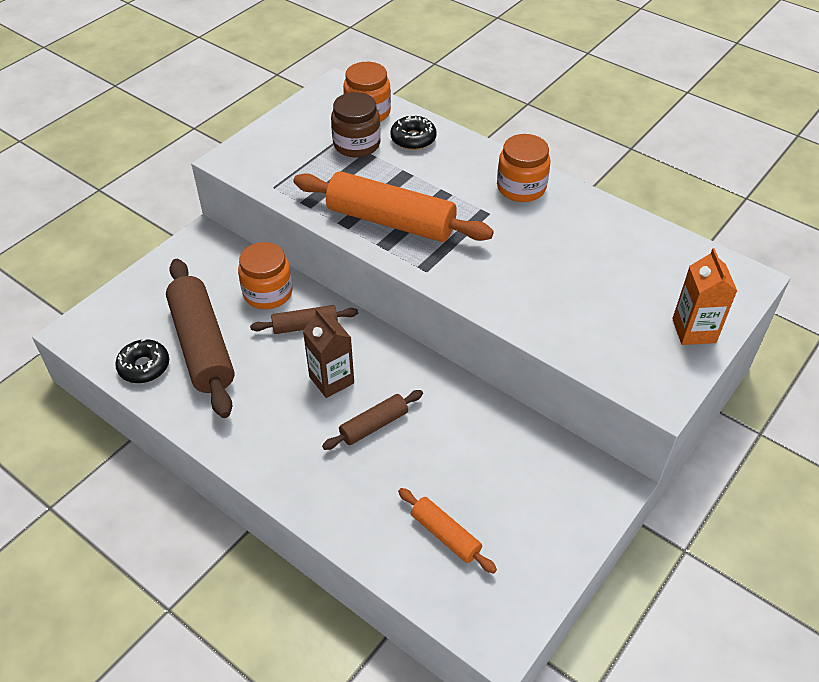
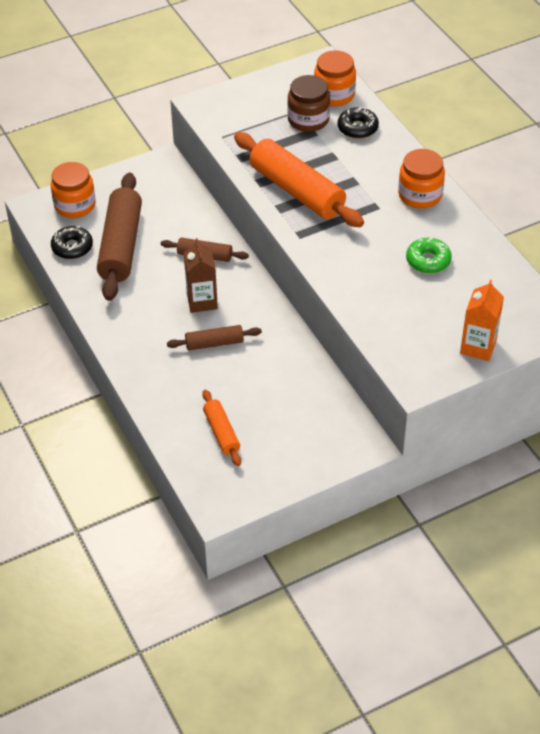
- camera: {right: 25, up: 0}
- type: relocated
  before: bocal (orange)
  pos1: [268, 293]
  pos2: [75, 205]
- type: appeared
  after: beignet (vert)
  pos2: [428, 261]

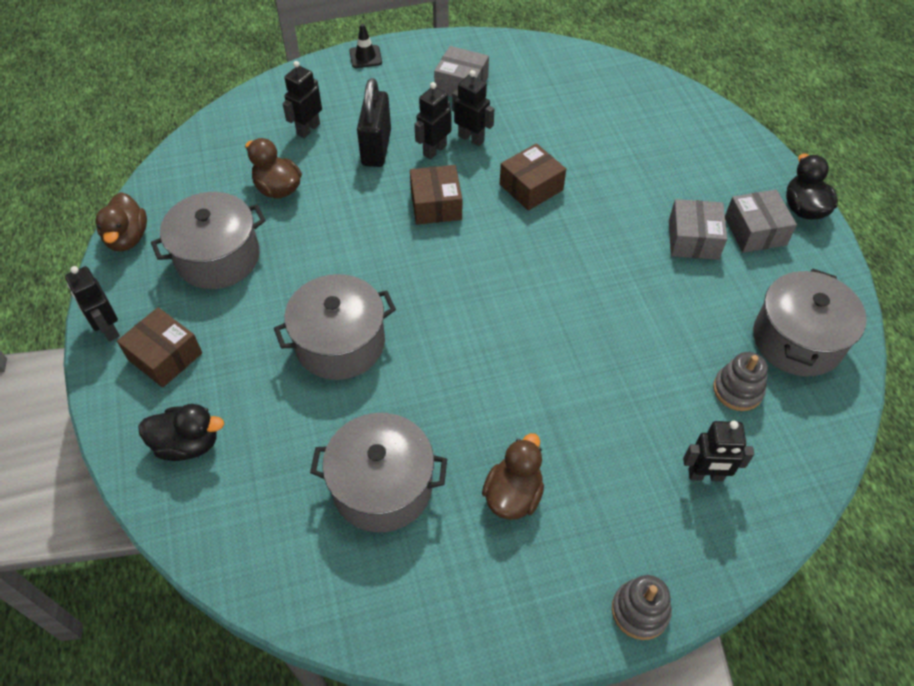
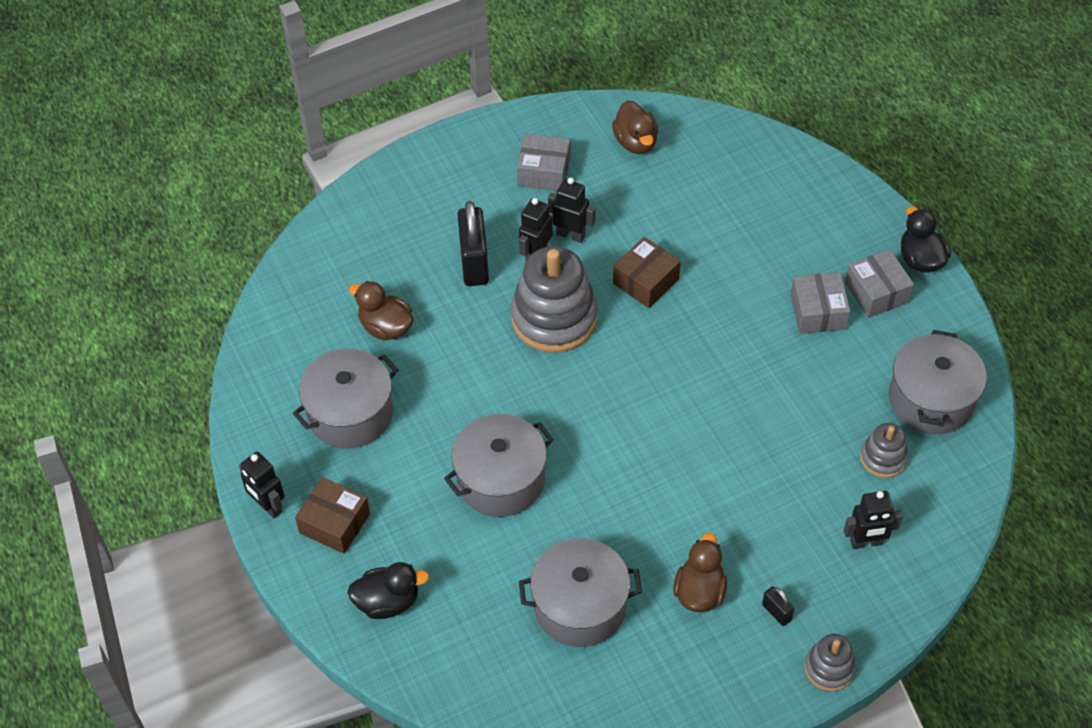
- camera: {right: -10, up: 0}
- type: relocated
  before: canard (marron)
  pos1: [127, 238]
  pos2: [635, 142]
- type: missing
  before: robot (noir)
  pos1: [308, 129]
- type: missing
  before: cône de chantier (noir)
  pos1: [365, 57]
- type: exchanged
  before: boîte (marron)
  after: jouet à empiler (gris)
  pos1: [436, 205]
  pos2: [554, 318]
- type: appeared
  after: cadenas (noir)
  pos2: [776, 612]

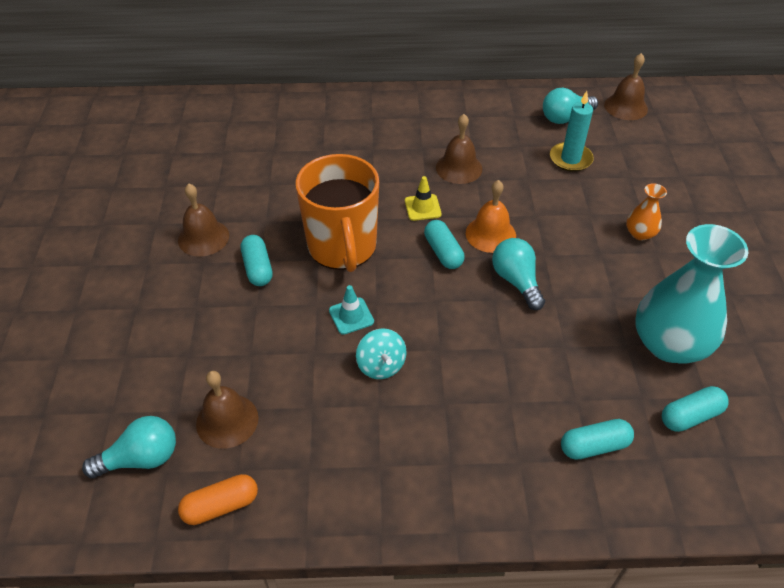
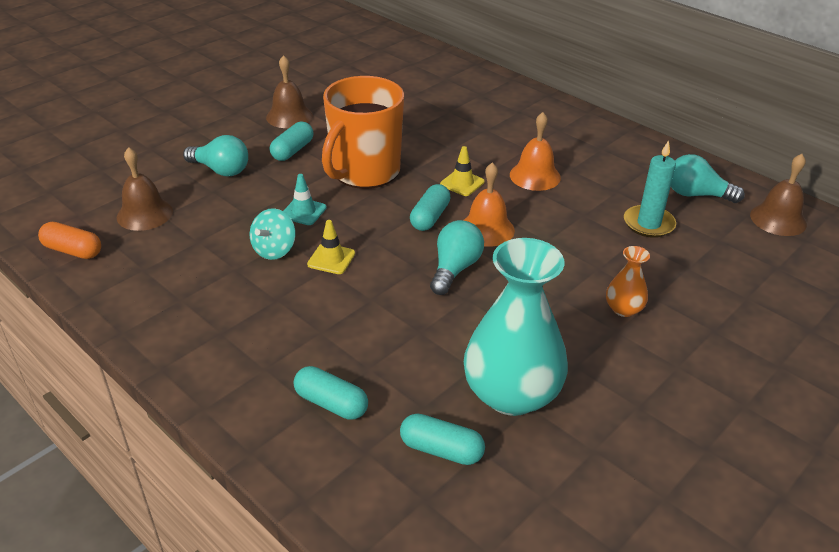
- camera: {right: 45, up: -10}
- type: relocated
  before: ampoule (turquoise)
  pos1: [141, 458]
  pos2: [221, 170]
- type: colour
  before: cloche (marron)
  after: cloche (orange)
  pos1: [459, 168]
  pos2: [535, 176]
- type: appeared
  after: cône de chantier (jaune)
  pos2: [331, 259]

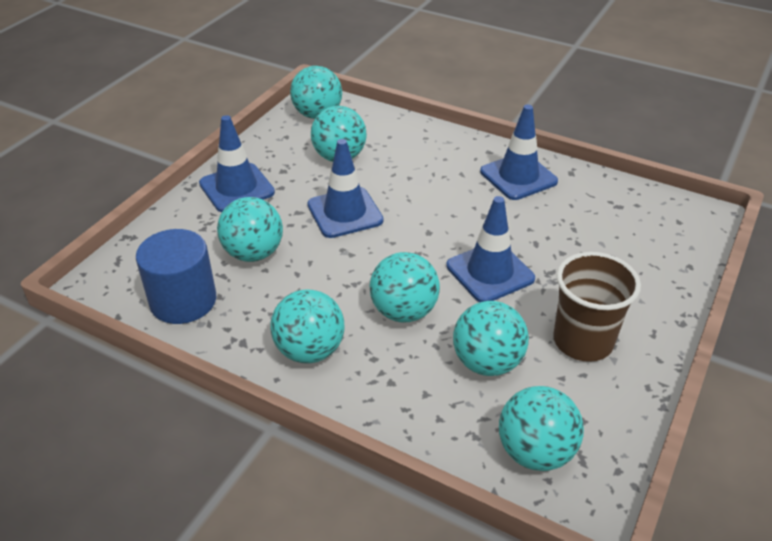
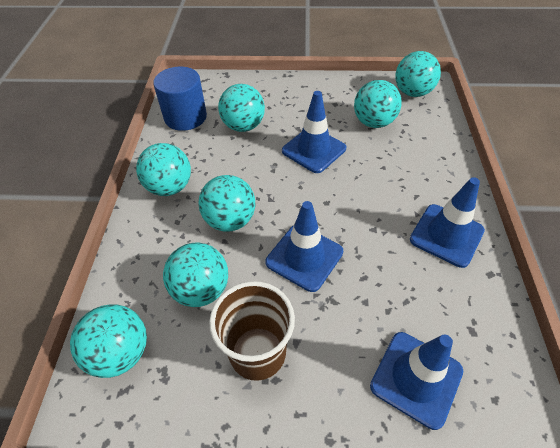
- camera: {right: 65, up: 10}
- type: relocated
  before: cône de chantier (bleu)
  pos1: [236, 188]
  pos2: [416, 378]

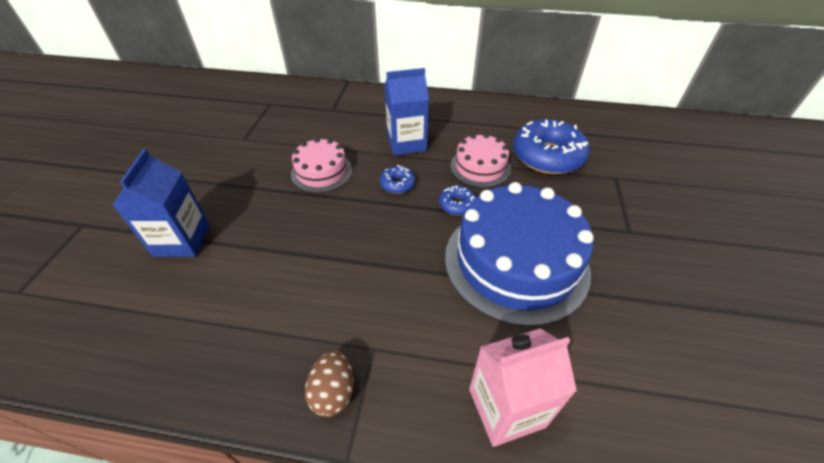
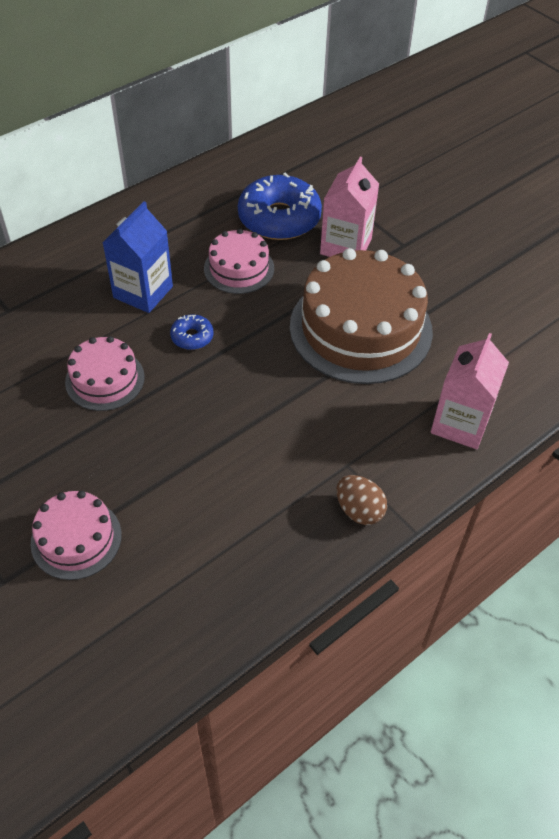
- camera: {right: -50, up: 5}
- type: exchanged
  before: brique de lait (bleu)
  after: gâteau (rose)
  pos1: [182, 240]
  pos2: [76, 539]
- type: missing
  before: beignet (bleu)
  pos1: [457, 205]
- type: colour
  before: gâteau (bleu)
  after: gâteau (marron)
  pos1: [516, 262]
  pos2: [360, 328]
- type: appeared
  after: brique de lait (rose)
  pos2: [345, 246]

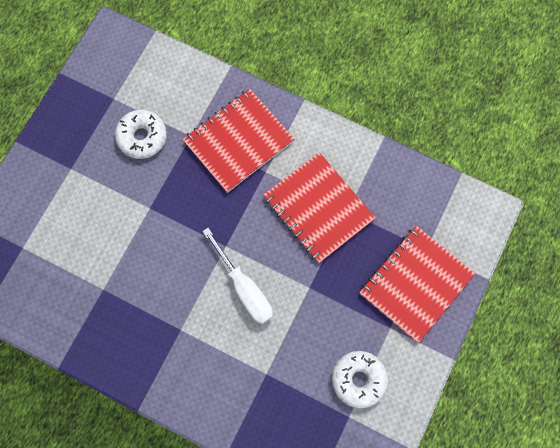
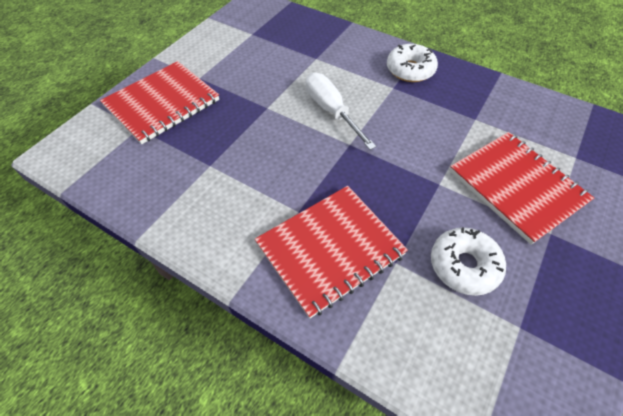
- camera: {right: -175, up: -20}
- type: relocated
  before: carnet (rouge)
  pos1: [318, 208]
  pos2: [516, 187]
- type: relocated
  before: beignet (blanc)
  pos1: [358, 379]
  pos2: [410, 70]

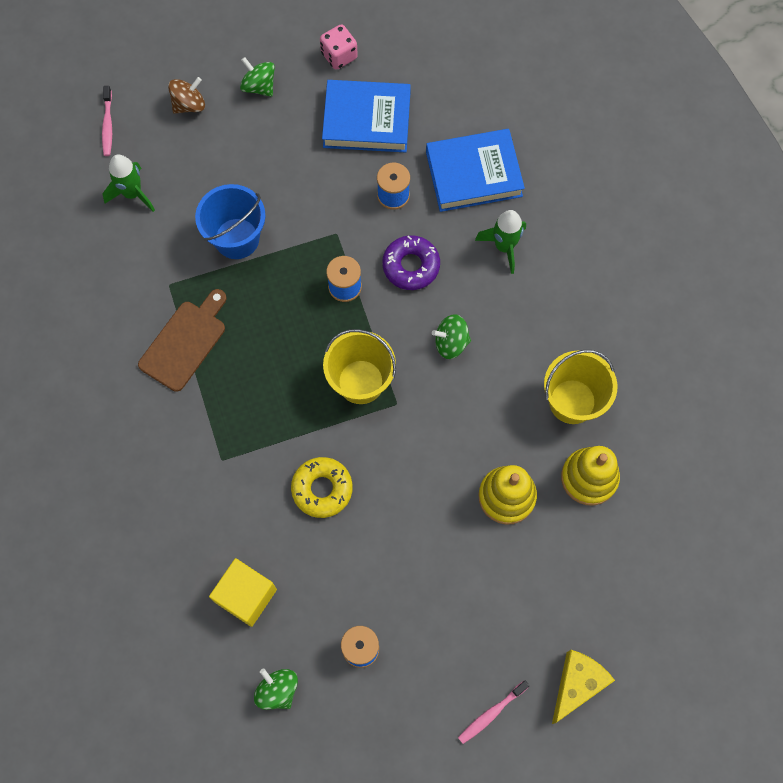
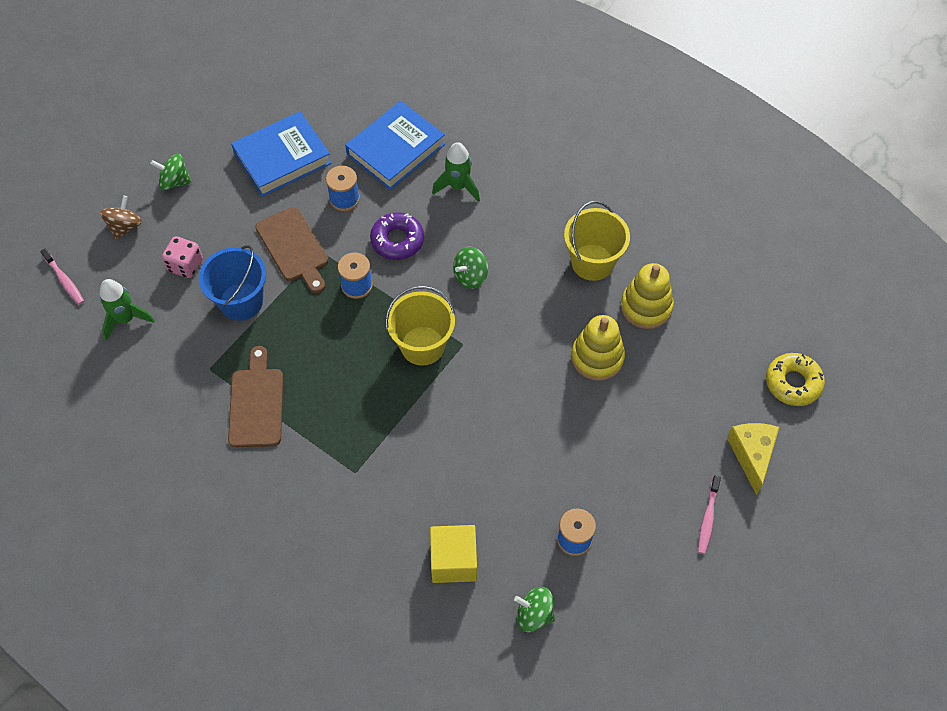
- camera: {right: -35, up: -10}
- type: relocated
  before: beignet (jaune)
  pos1: [322, 489]
  pos2: [793, 383]
- type: relocated
  before: dé (rose)
  pos1: [339, 56]
  pos2: [185, 265]
- type: appeared
  after: planche à découper (marron)
  pos2: [294, 248]

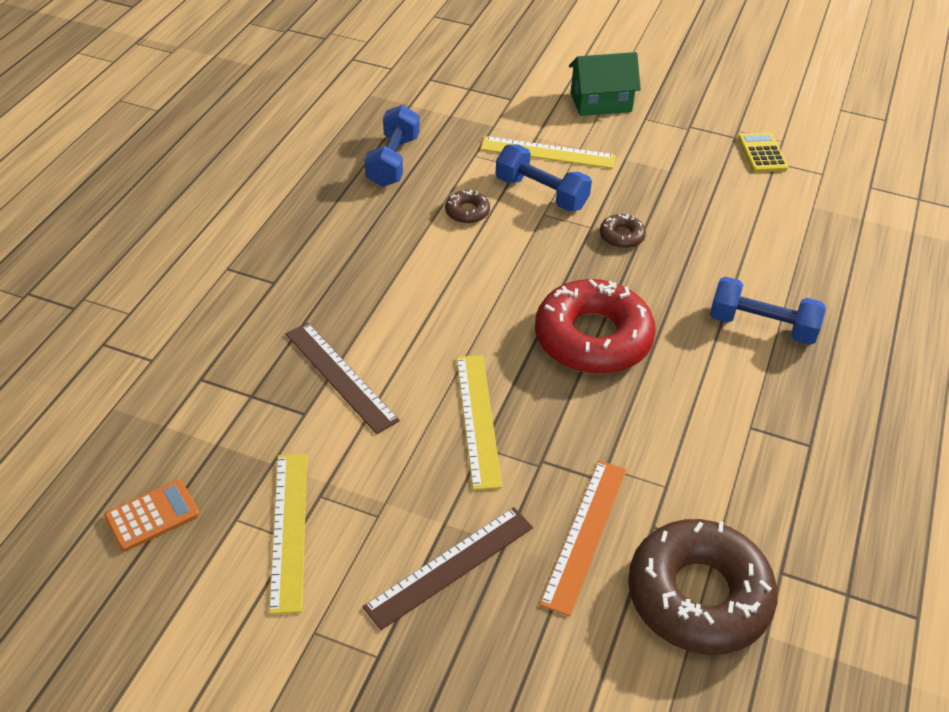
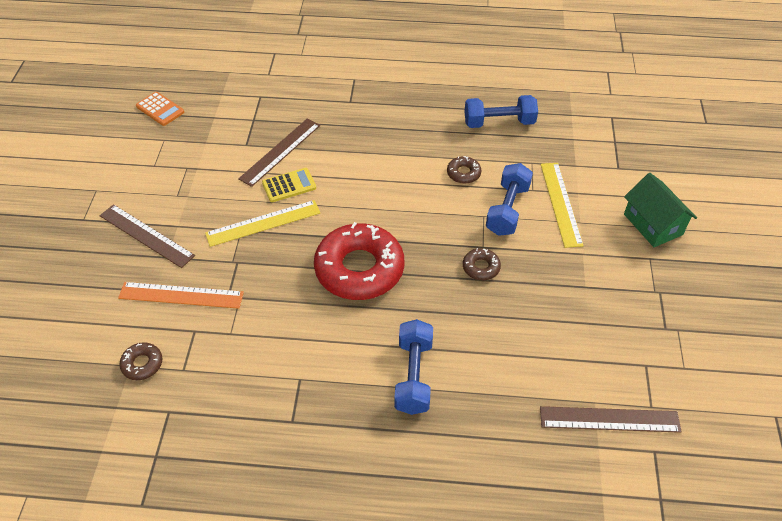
- camera: {right: 75, up: 5}
- type: missing
  before: règle (jaune)
  pos1: [289, 530]
- type: size
  before: beignet (marron)
  pos1: [698, 595]
  pos2: [142, 364]
  scale: 0.42
- type: relocated
  before: calculatrice (jaune)
  pos1: [762, 153]
  pos2: [289, 185]
- type: appeared
  after: règle (marron)
  pos2: [609, 419]

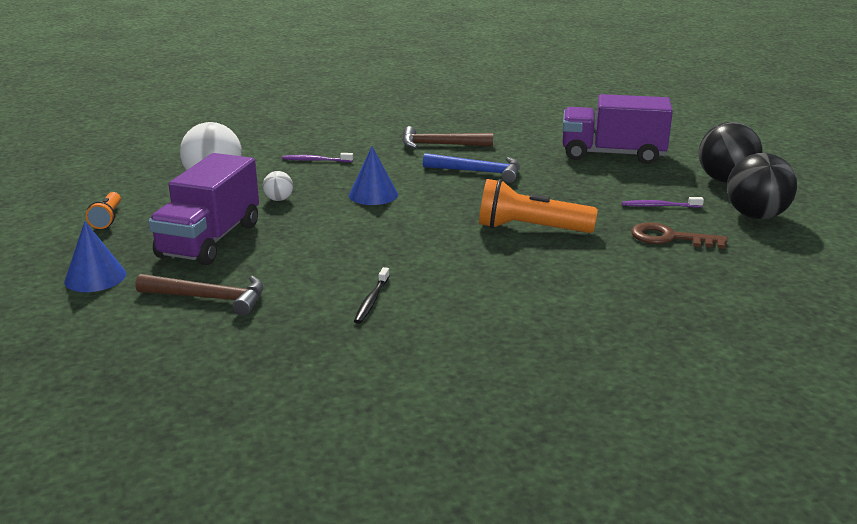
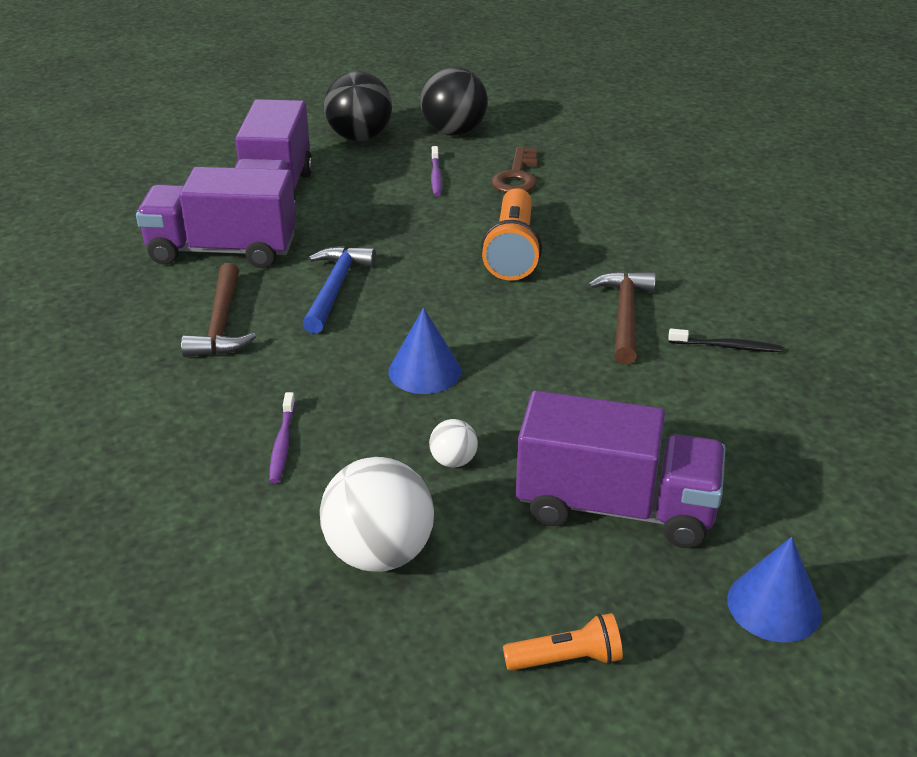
- camera: {right: -95, up: 10}
- type: relocated
  before: marteau (marron)
  pos1: [209, 298]
  pos2: [624, 316]
- type: appeared
  after: camion (violet)
  pos2: [222, 250]

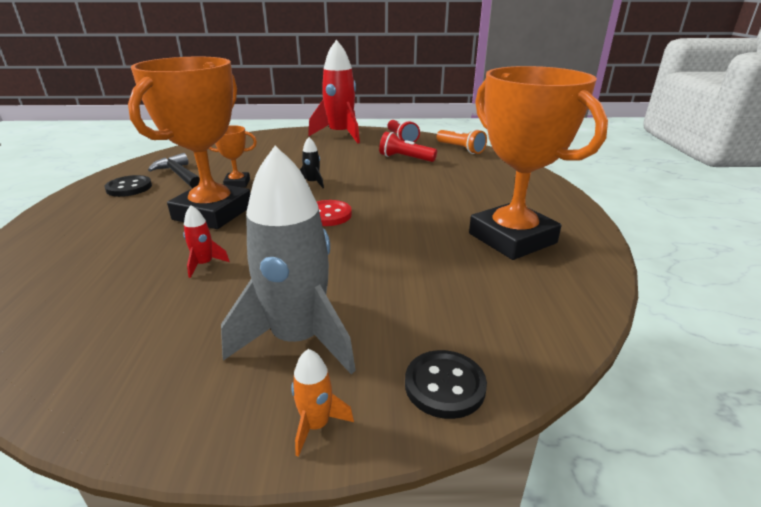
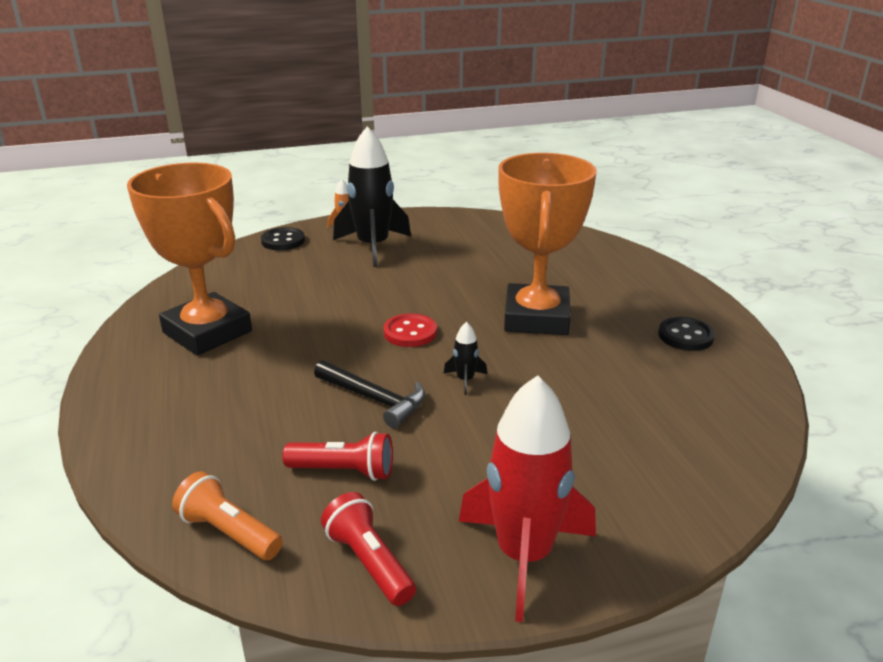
- camera: {right: 165, up: 0}
- type: relocated
  before: marteau (noir)
  pos1: [180, 175]
  pos2: [375, 399]
- type: missing
  before: fusée (rouge)
  pos1: [204, 264]
- type: missing
  before: trophée (orange)
  pos1: [237, 183]
- type: colour
  before: fusée (gris)
  after: fusée (noir)
  pos1: [298, 339]
  pos2: [373, 247]

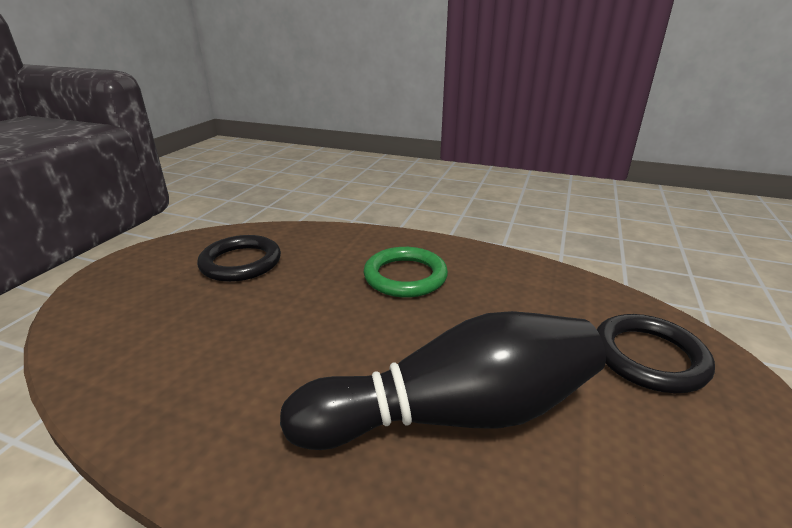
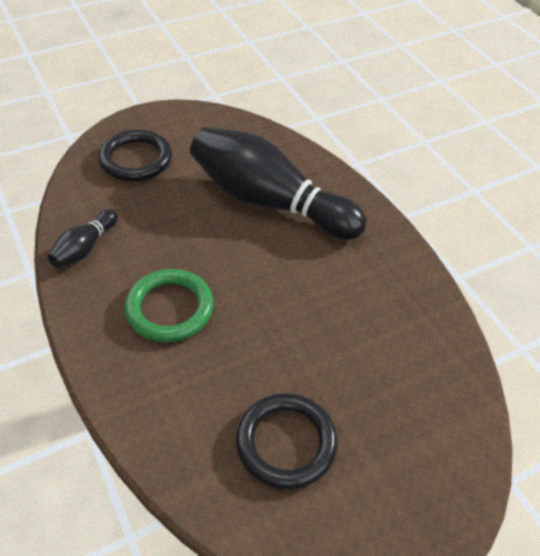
- camera: {right: -140, up: 20}
- type: appeared
  after: quille (noir)
  pos2: [85, 248]

